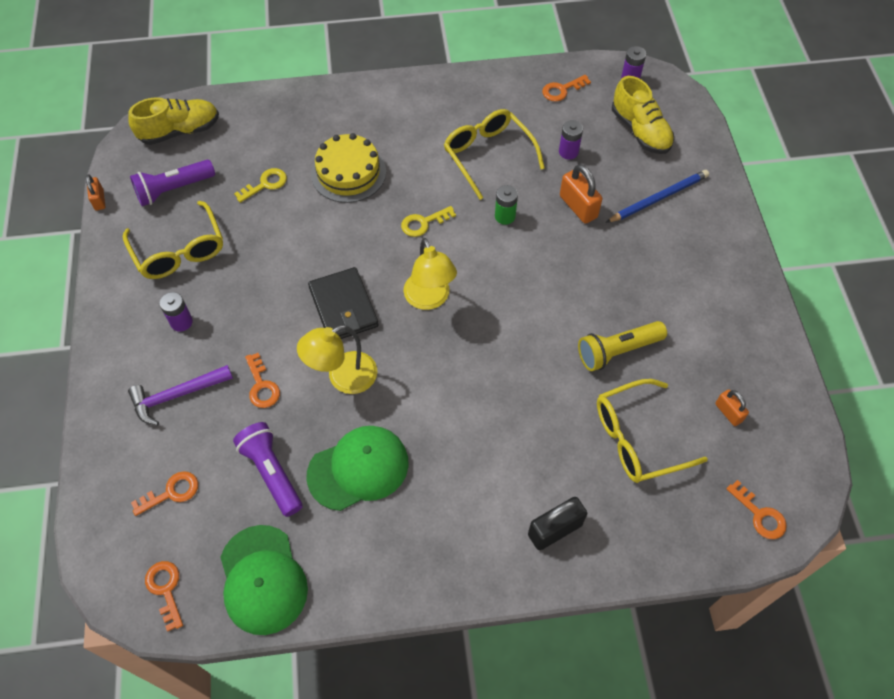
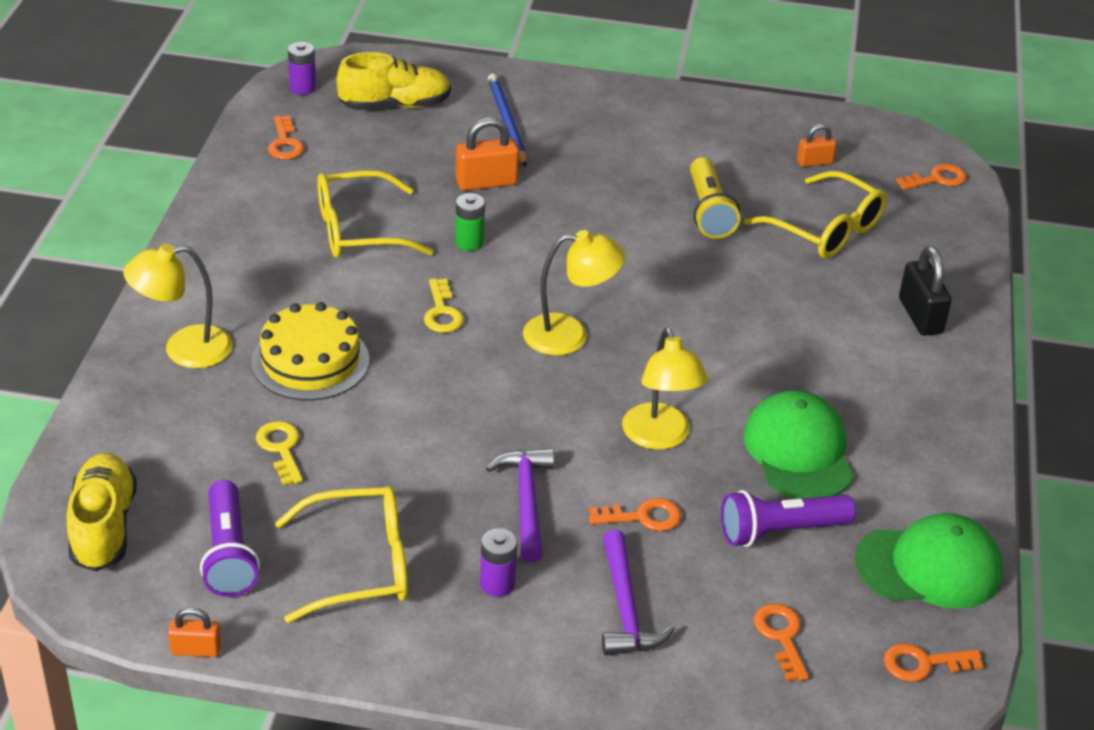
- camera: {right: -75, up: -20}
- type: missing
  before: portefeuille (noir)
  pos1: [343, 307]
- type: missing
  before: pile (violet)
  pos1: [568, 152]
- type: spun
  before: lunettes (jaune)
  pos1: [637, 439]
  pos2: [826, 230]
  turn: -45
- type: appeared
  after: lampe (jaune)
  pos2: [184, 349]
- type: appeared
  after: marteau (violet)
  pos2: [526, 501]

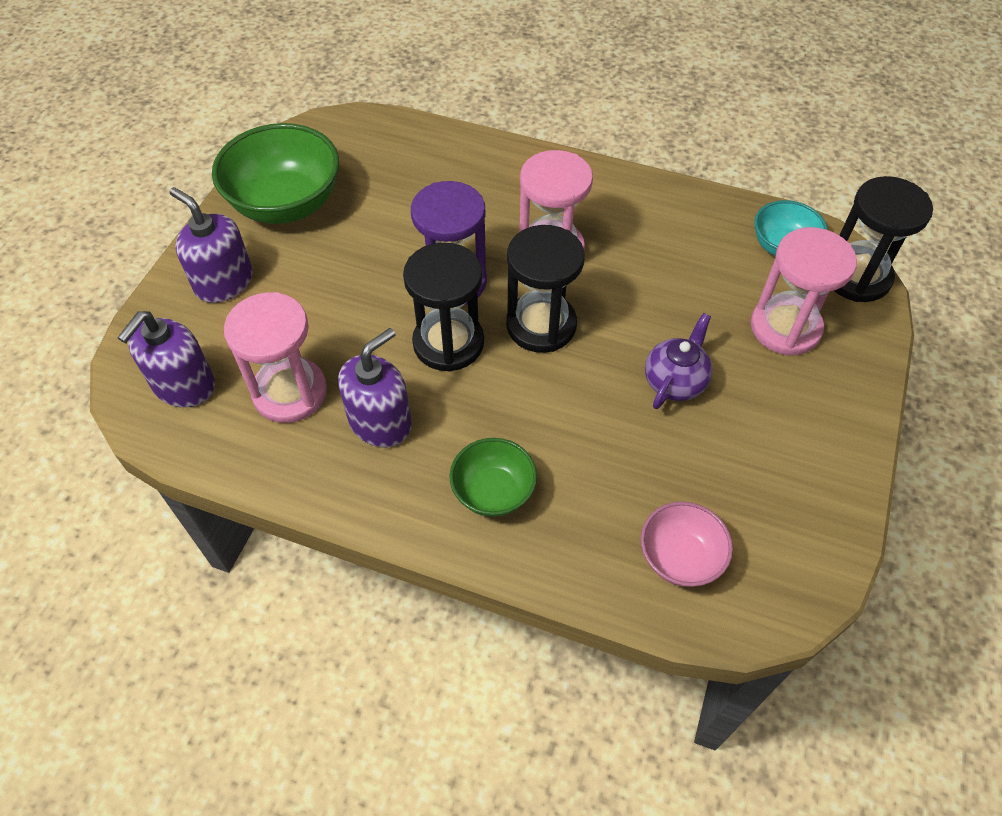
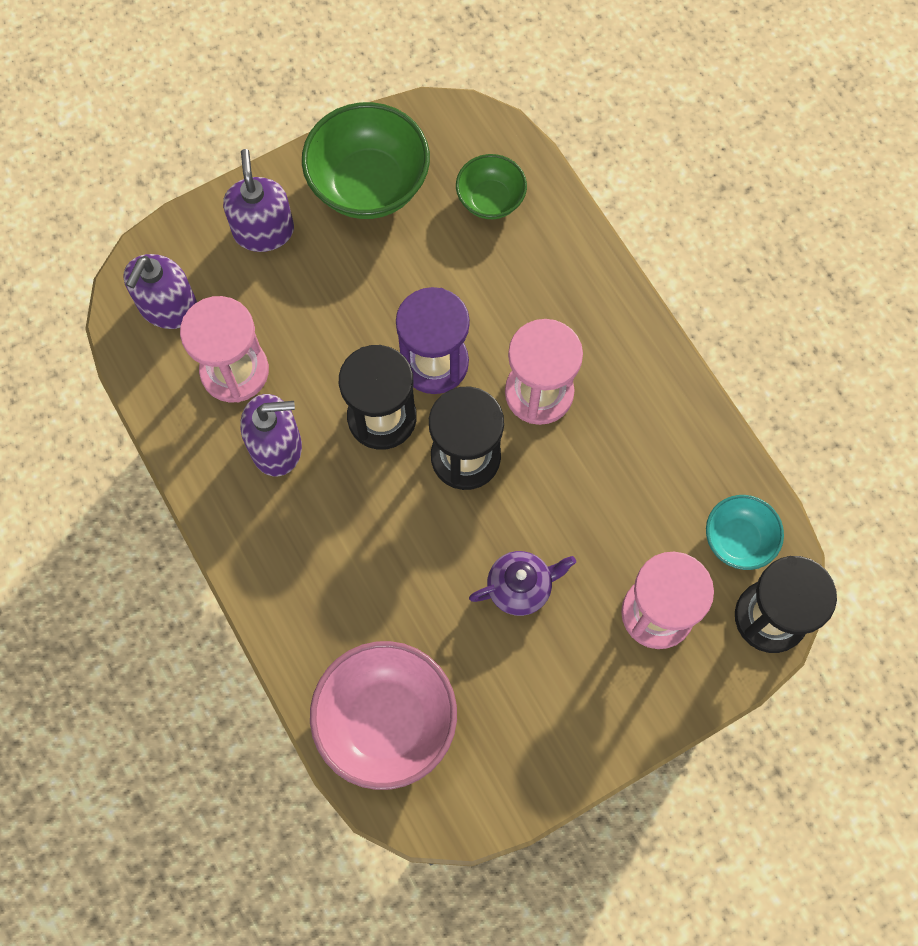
- camera: {right: 40, up: 15}
- type: spun
  before: distributeur de savon (violet)
  pos1: [184, 385]
  pos2: [168, 307]
  turn: -45
- type: relocated
  before: bol (vert)
  pos1: [493, 492]
  pos2: [490, 200]
- type: size
  before: bol (rose)
  pos1: [680, 557]
  pos2: [386, 721]
  scale: 1.78

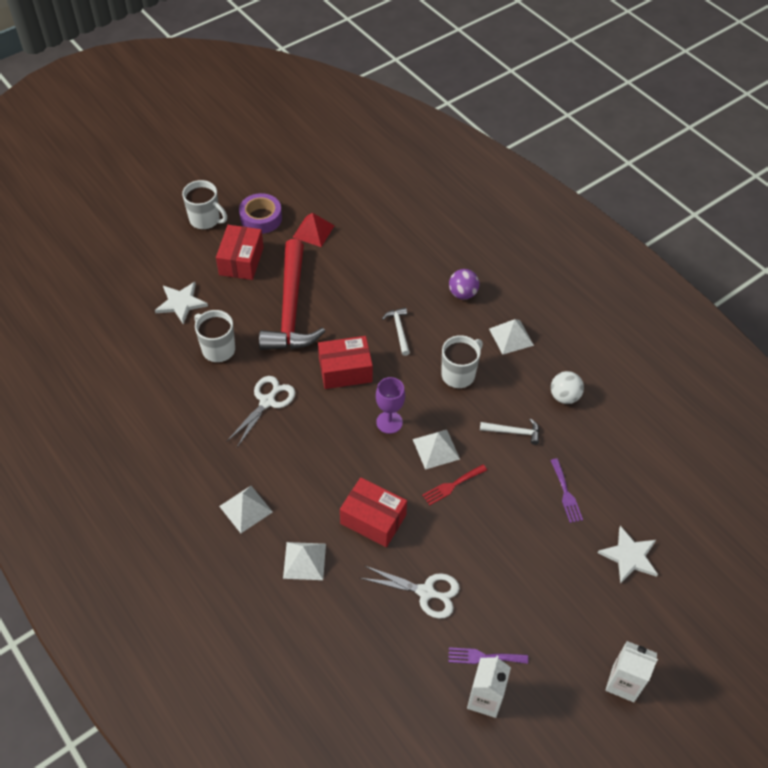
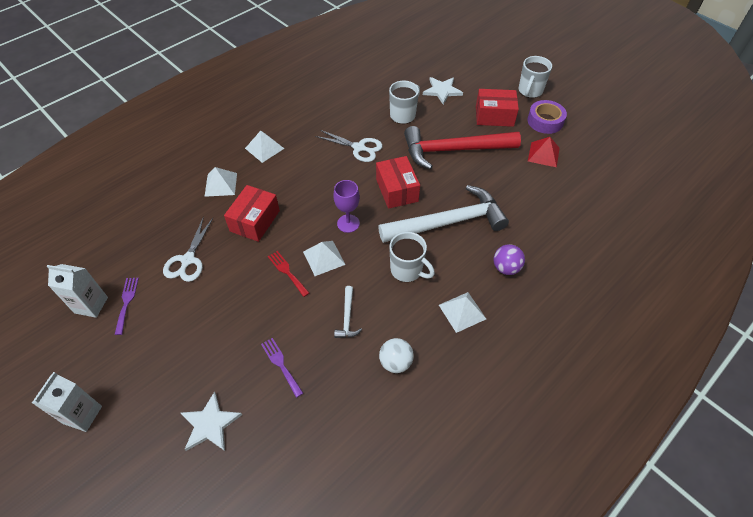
- camera: {right: 85, up: 0}
- type: size
  before: marteau (blanc)
  pos1: [399, 330]
  pos2: [448, 222]
  scale: 2.45
- type: spun
  before: fourchette (violet)
  pos1: [566, 493]
  pos2: [281, 364]
  turn: 75

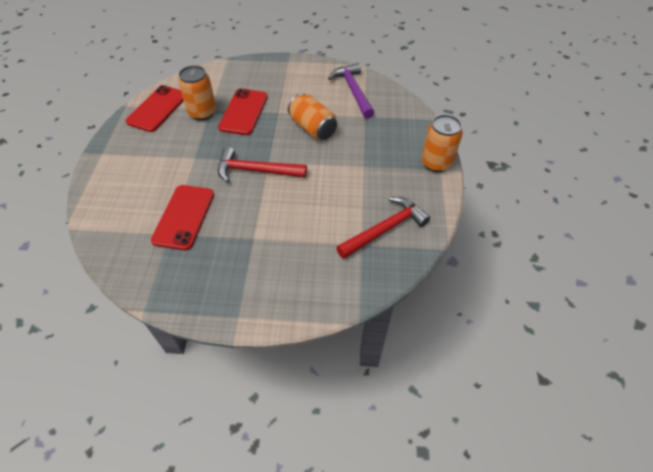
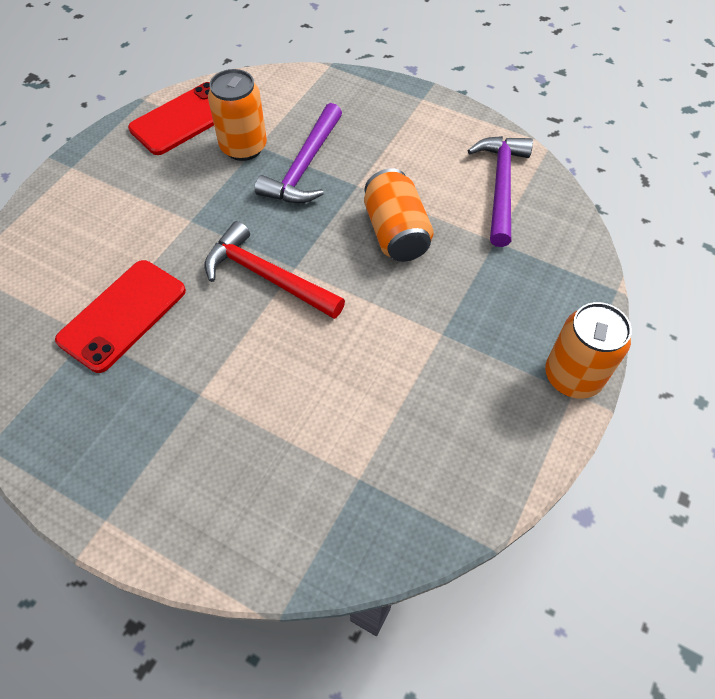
- camera: {right: 25, up: 5}
- type: exchanged
  before: téléphone (rouge)
  after: marteau (violet)
  pos1: [243, 112]
  pos2: [304, 166]
- type: missing
  before: marteau (rouge)
  pos1: [385, 229]

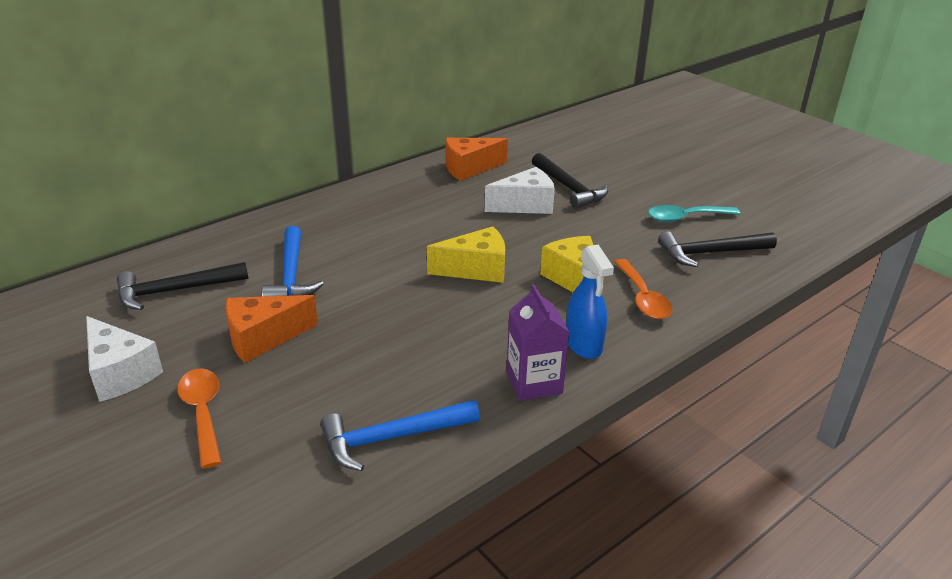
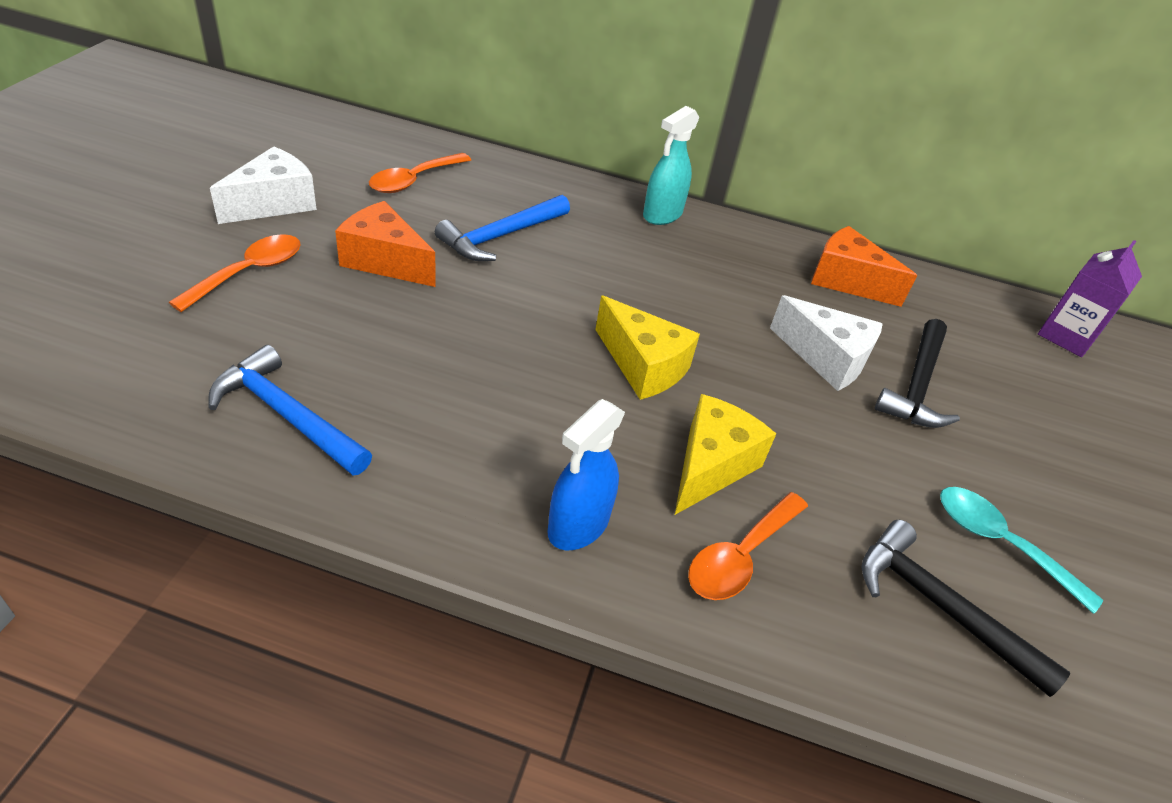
- camera: {right: 50, up: 10}
- type: spun
  before: fromage (blanc)
  pos1: [120, 373]
  pos2: [274, 203]
  turn: -150
- type: exchanged
  before: marteau (noir)
  after: cuillère (orange)
  pos1: [175, 291]
  pos2: [414, 180]
- type: relocated
  before: brique de lait (violet)
  pos1: [534, 382]
  pos2: [1066, 336]
- type: appeared
  after: vaporisateur (turquoise)
  pos2: [662, 214]

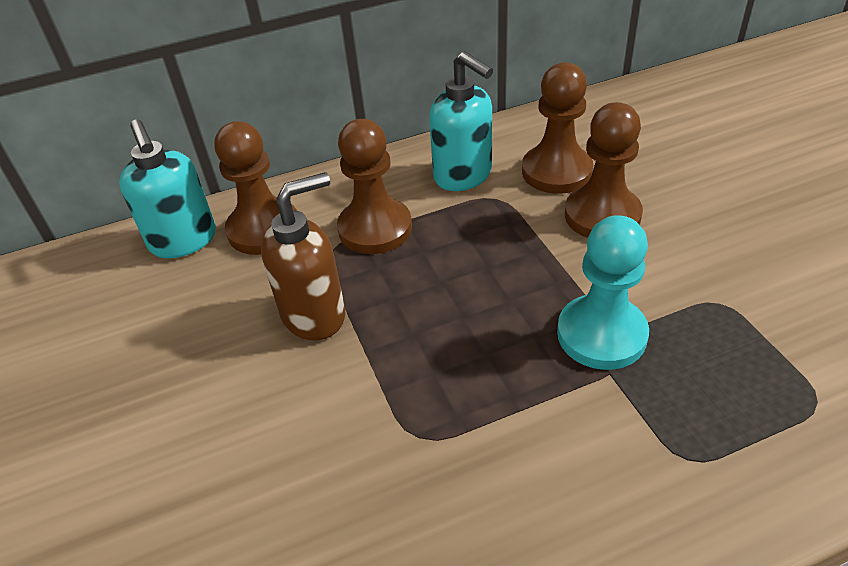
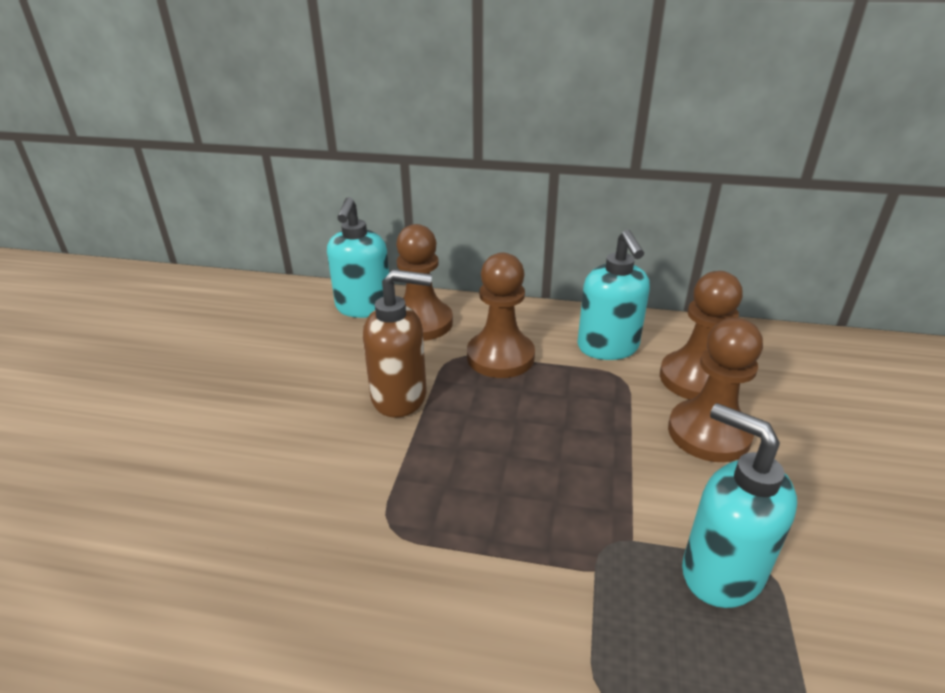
- camera: {right: 30, up: -10}
- type: missing
  before: pion (turquoise)
  pos1: [601, 334]
- type: appeared
  after: distributeur de savon (turquoise)
  pos2: [720, 572]

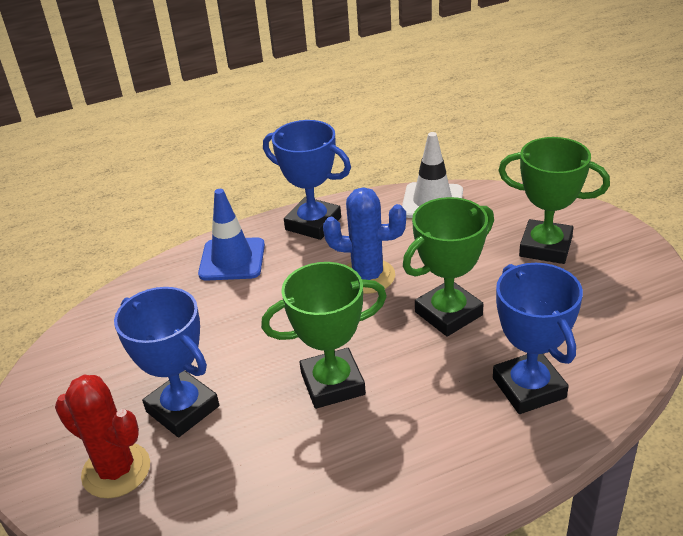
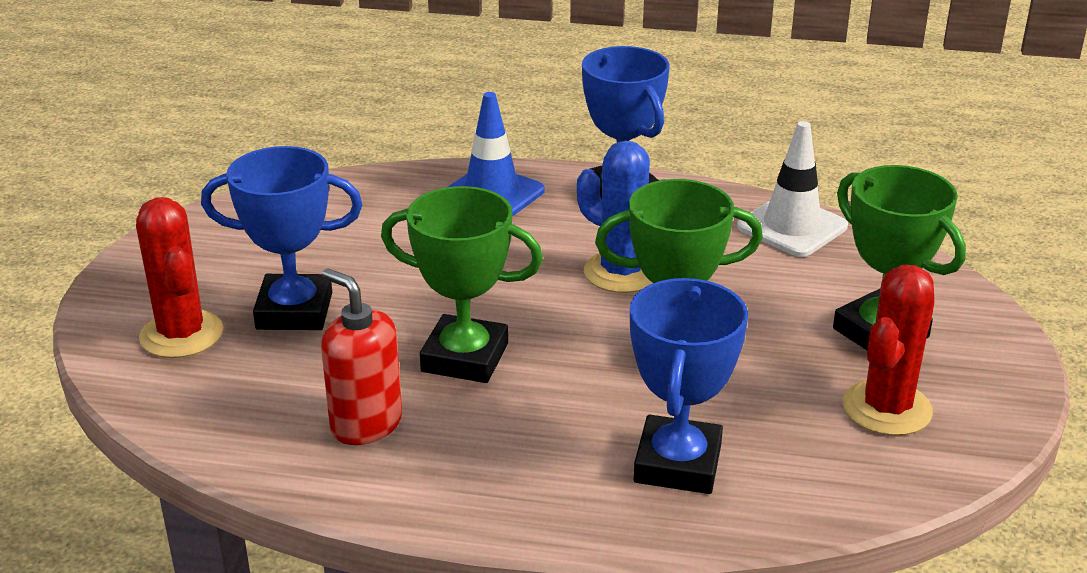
- camera: {right: 30, up: -5}
- type: spun
  before: trophée (bleu)
  pos1: [182, 409]
  pos2: [294, 311]
  turn: -75
- type: appeared
  after: distributeur de savon (rouge)
  pos2: [366, 424]
- type: appeared
  after: cactus (rouge)
  pos2: [886, 408]

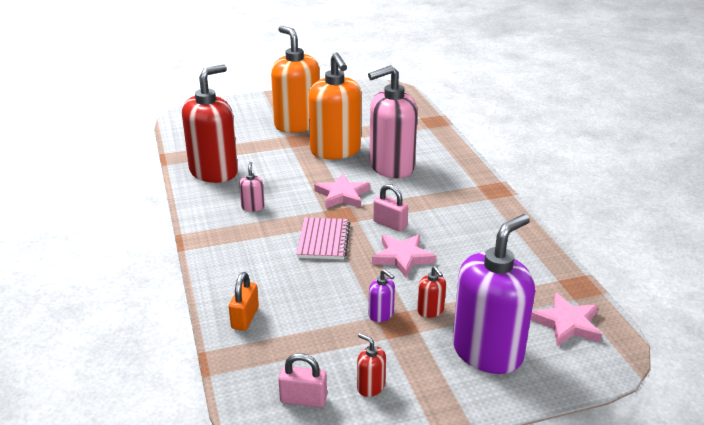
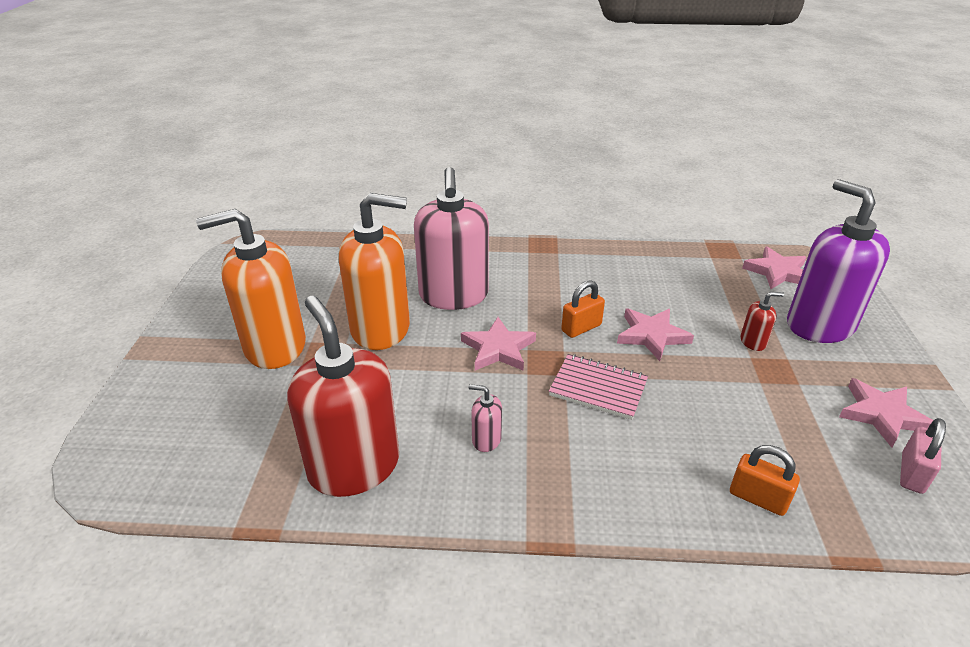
- camera: {right: -70, up: 5}
- type: exchanged
  before: distributeur de savon (rouge)
  after: étoile (rose)
  pos1: [370, 386]
  pos2: [882, 415]
- type: missing
  before: distributeur de savon (violet)
  pos1: [381, 314]
- type: colour
  before: cadenas (rose)
  after: cadenas (orange)
  pos1: [390, 224]
  pos2: [581, 328]

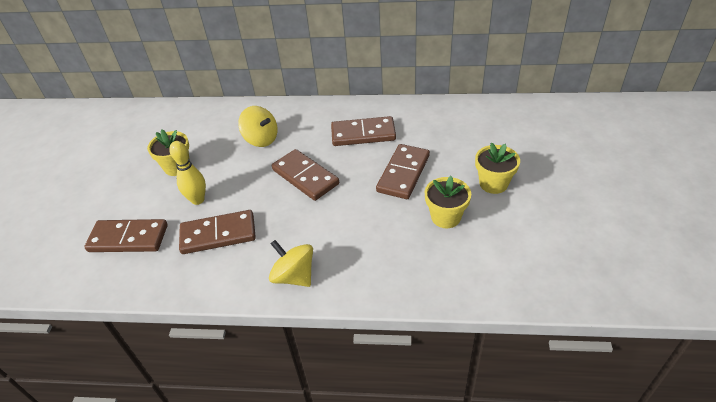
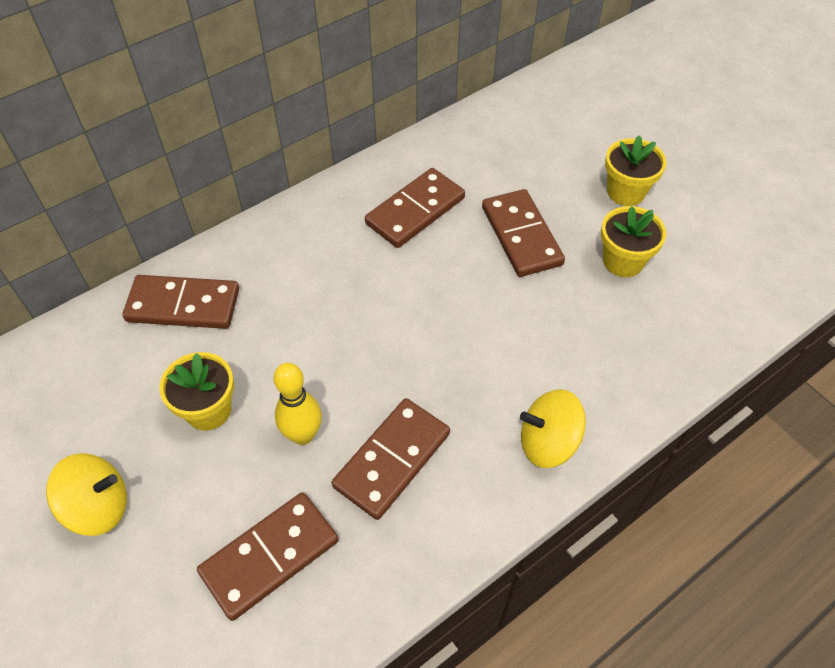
- camera: {right: -45, up: 10}
- type: relocated
  before: toupie (jaune)
  pos1: [261, 139]
  pos2: [98, 506]
- type: relocated
  before: domino (marron)
  pos1: [305, 177]
  pos2: [183, 305]

